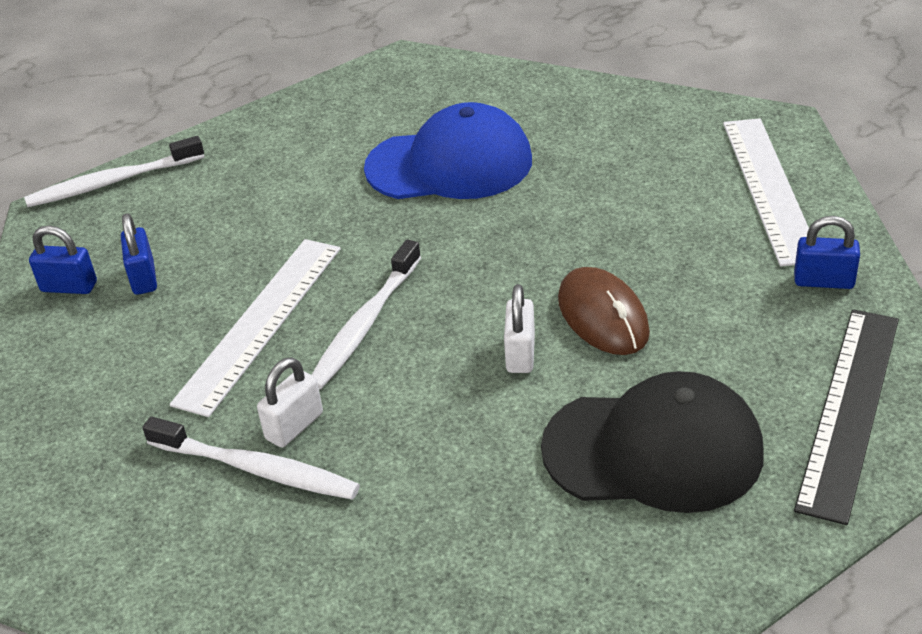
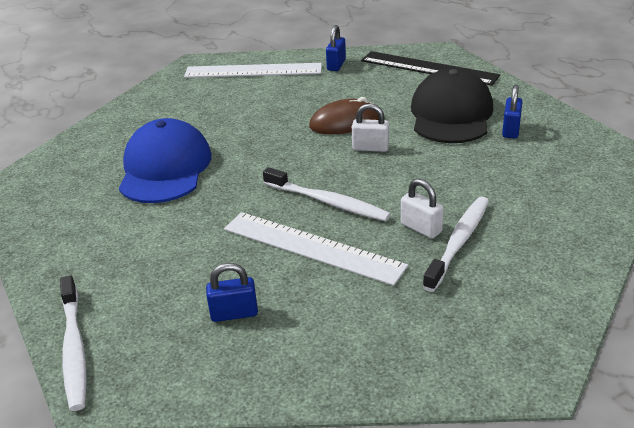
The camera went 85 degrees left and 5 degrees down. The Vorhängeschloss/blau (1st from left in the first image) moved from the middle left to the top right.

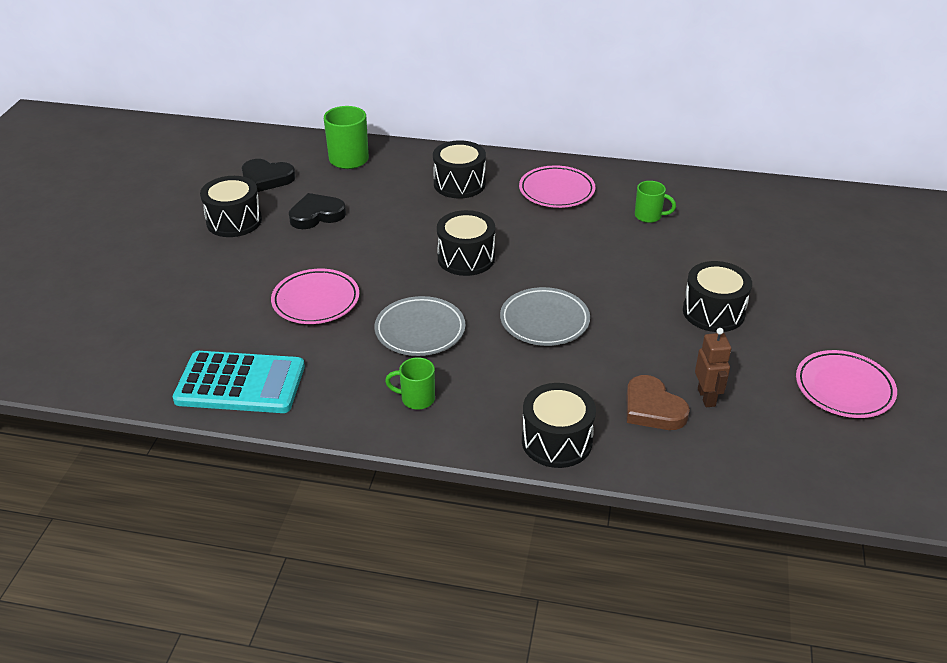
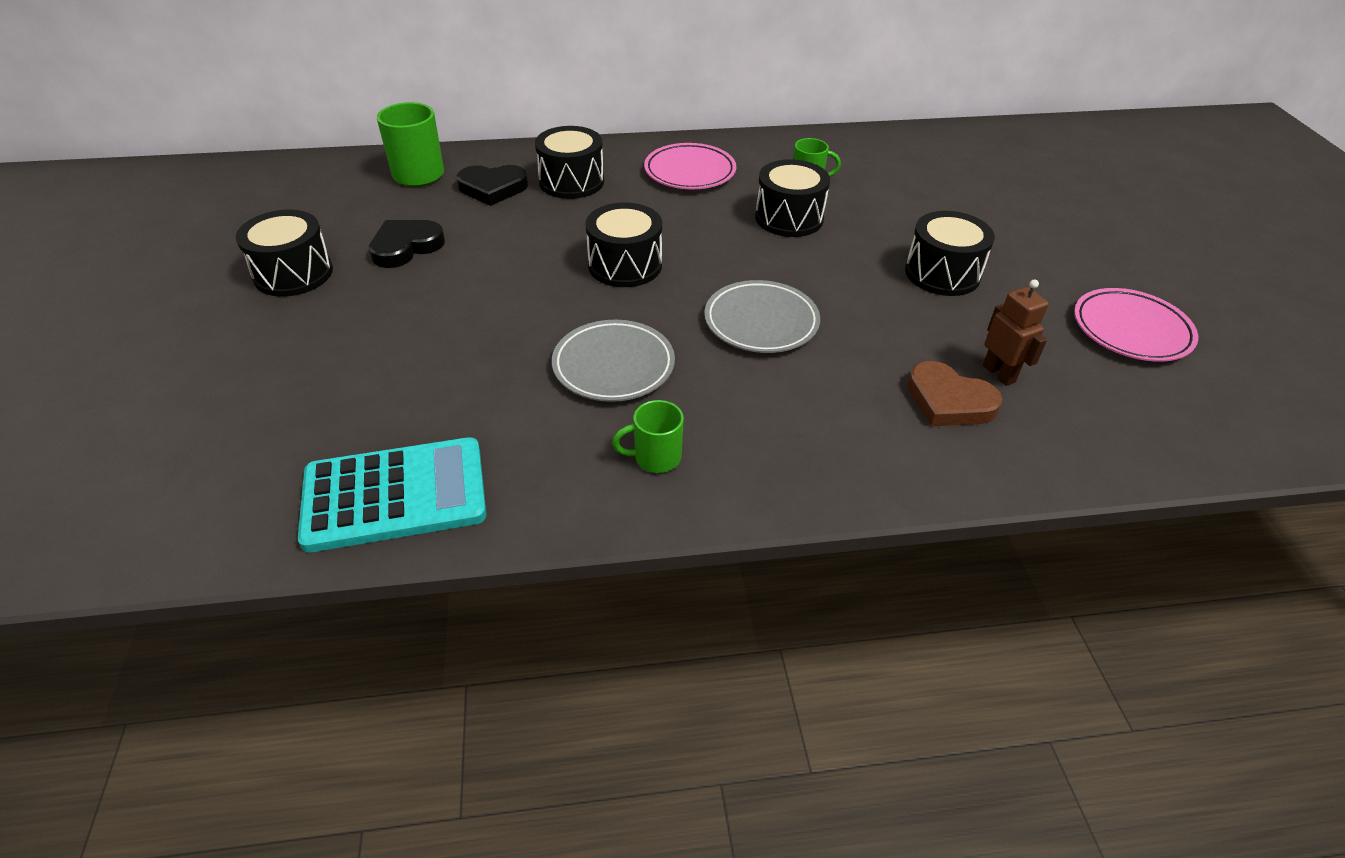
The camera went 20 degrees left and 5 degrees up. The Herz/schwarz (1st from left in the first image) moved from the top left to the top centre. The Teller/rosa (1st from left) at the middle left disappeared. The Trommel/schwarz (4th from left) moved from the centre to the top centre.

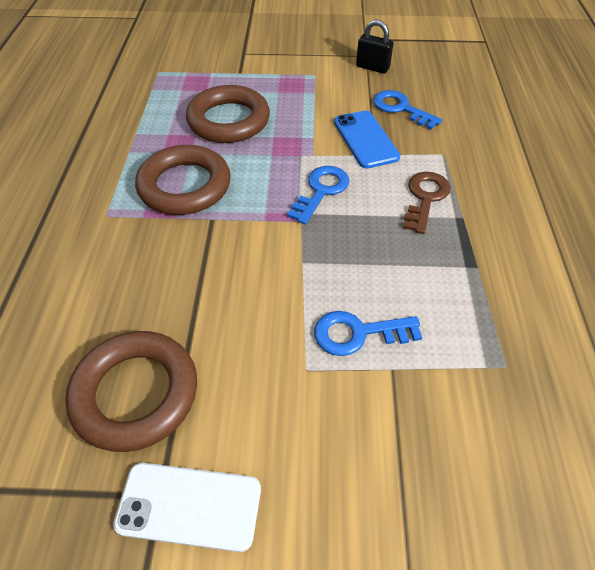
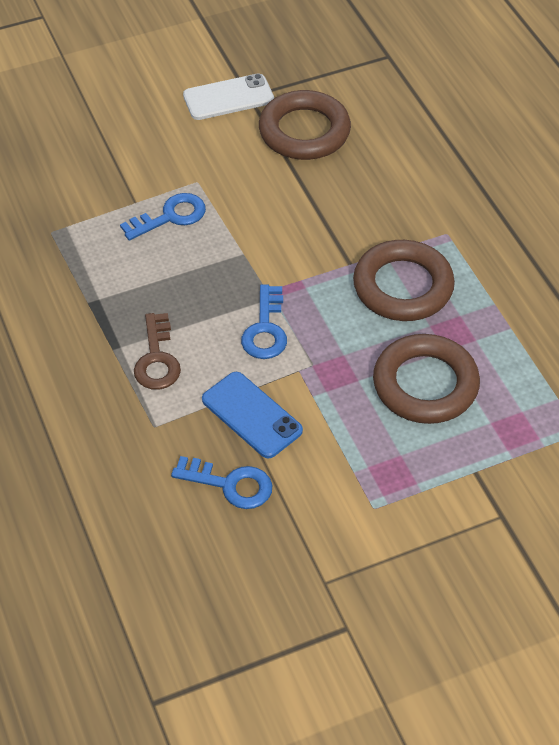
The camera went 155 degrees right and 0 degrees up. The Vorhängeschloss/schwarz at the top centre disappeared.

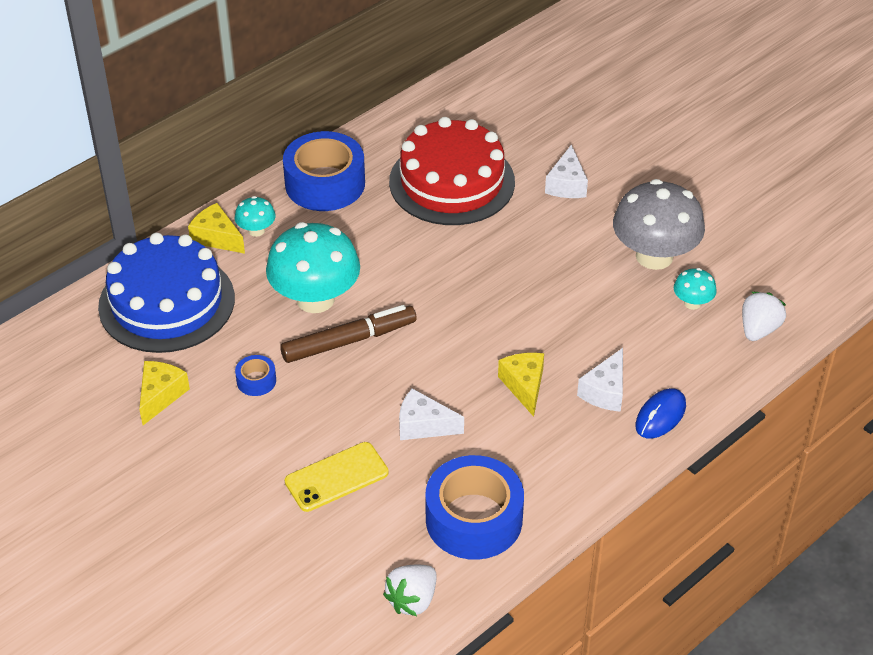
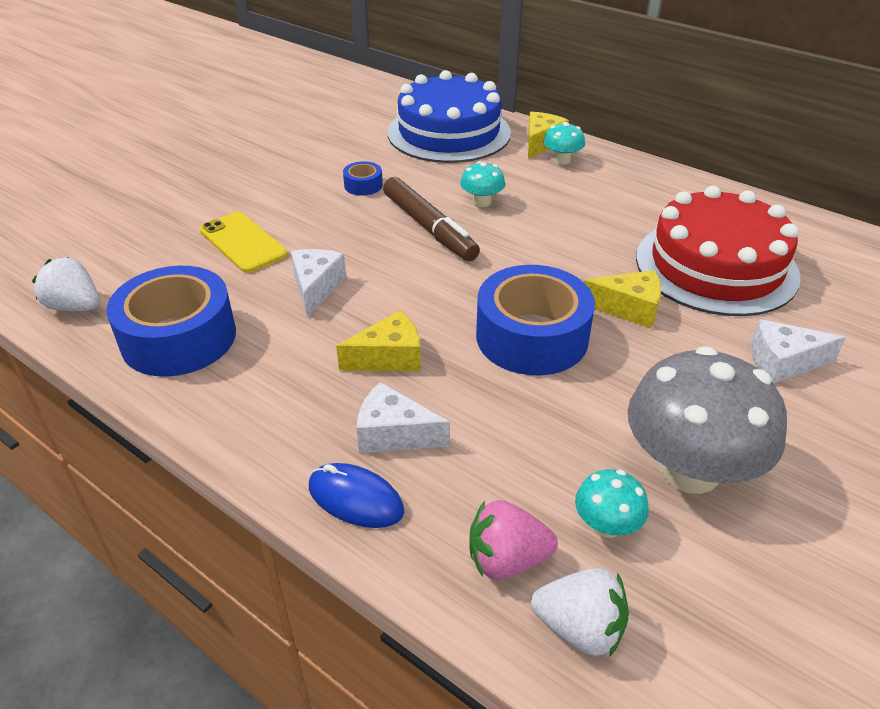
The camera went 80 degrees right and 5 degrees down. The Käse/gelb (1st from left in the first image) moved from the middle left to the middle right. The Pilz/türkis (2nd from left in the first image) at the centre changed to 0.46 times the size. The Klebeband/blau (2nd from left in the first image) moved from the top centre to the centre. The Erdbeere/rosa at the bottom centre appeared.

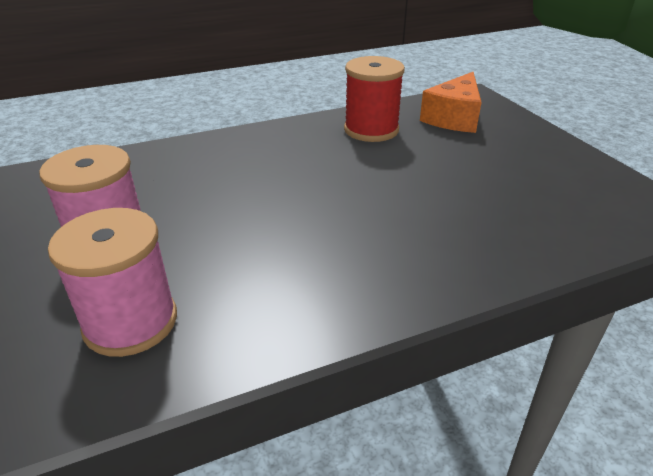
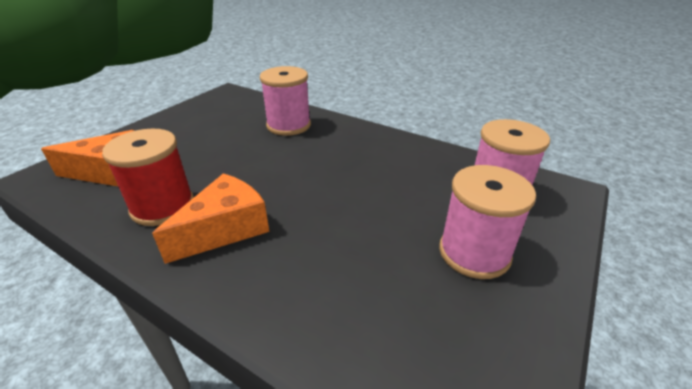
The camera went 125 degrees left and 0 degrees up. The Käse/orange (2nd from left) at the middle left appeared. The Garnrolle/rosa (1st from left) at the top centre appeared.

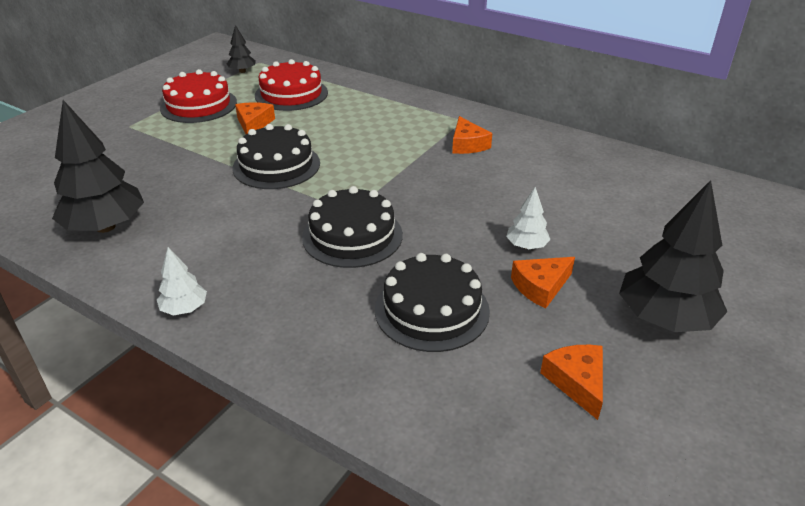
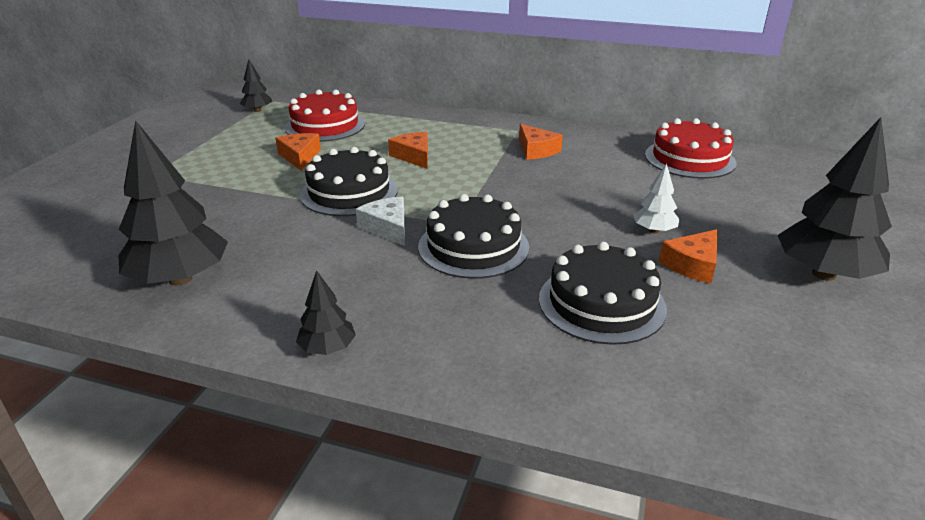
The camera went 15 degrees left and 5 degrees down. The Baum/weiß (1st from left) at the middle left became the Baum/schwarz (3rd from left) at the centre. The Kuchen/rot (1st from left in the first image) moved from the top left to the top right. The Käse/orange (4th from left in the first image) moved from the bottom right to the top centre. The Käse/weiß at the centre appeared.

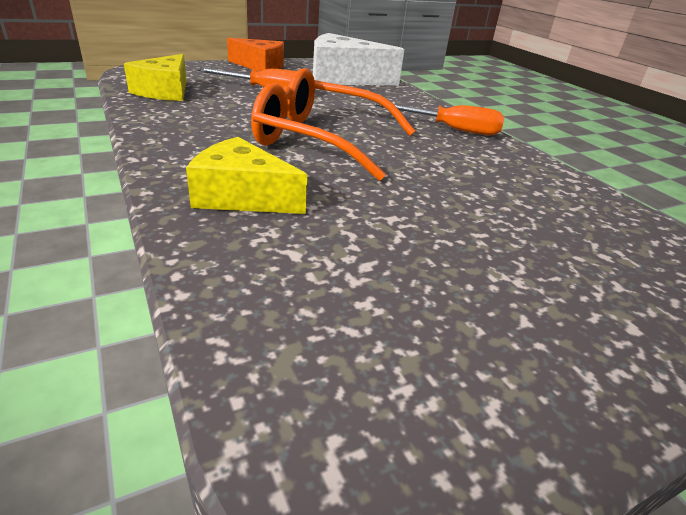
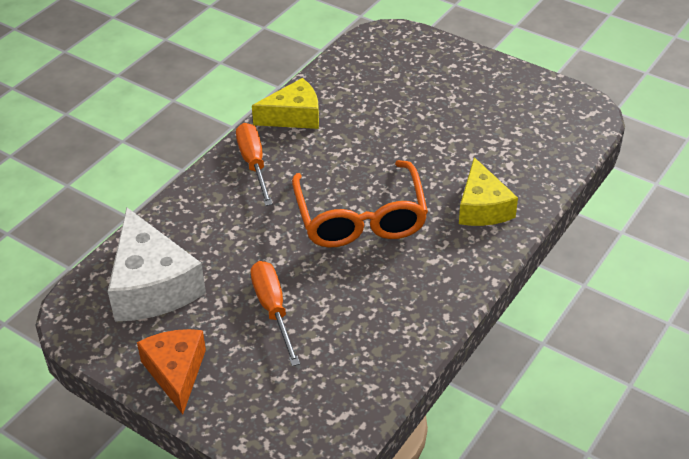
The camera went 115 degrees left and 10 degrees up. The Käse/gelb (1st from left) moved from the top left to the top centre.

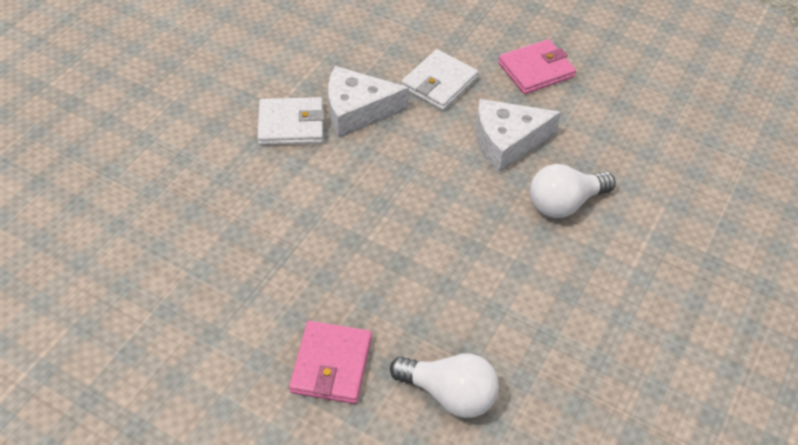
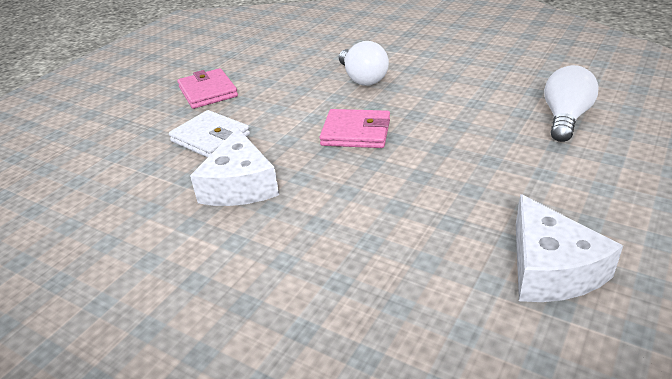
The camera went 85 degrees left and 15 degrees down. The Geldbörse/weiß (1st from left) at the top centre disappeared. The Geldbörse/rosa (1st from left in the first image) moved from the bottom centre to the centre. The Käse/weiß (2nd from left) moved from the top centre to the middle right.

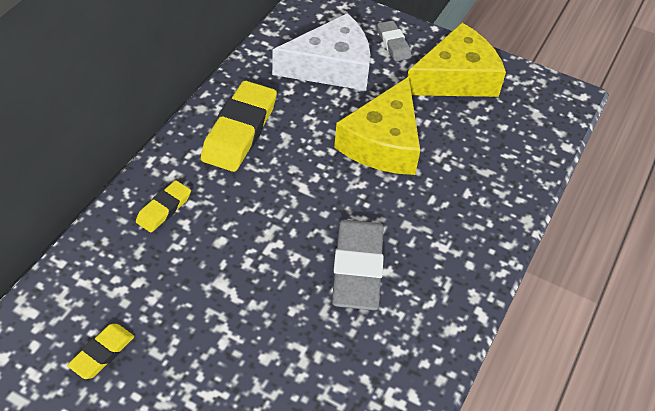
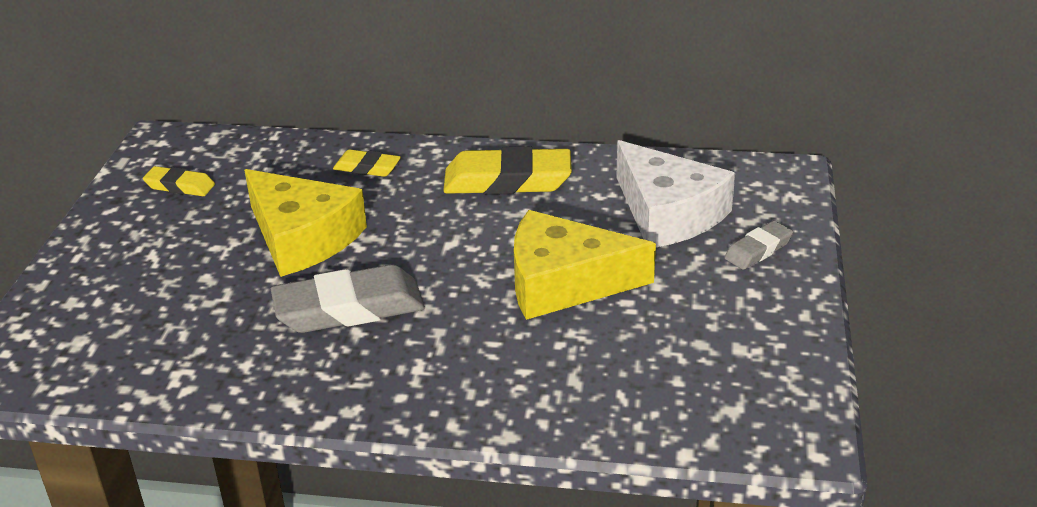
The camera went 75 degrees right and 15 degrees down. The Käse/gelb (2nd from left in the first image) moved from the top right to the middle left.

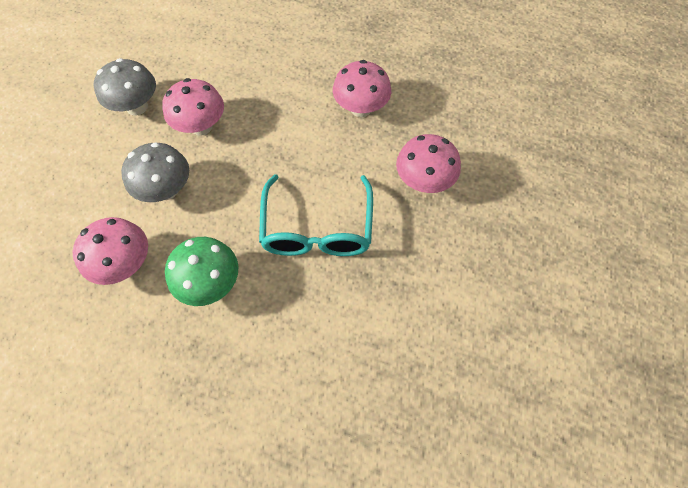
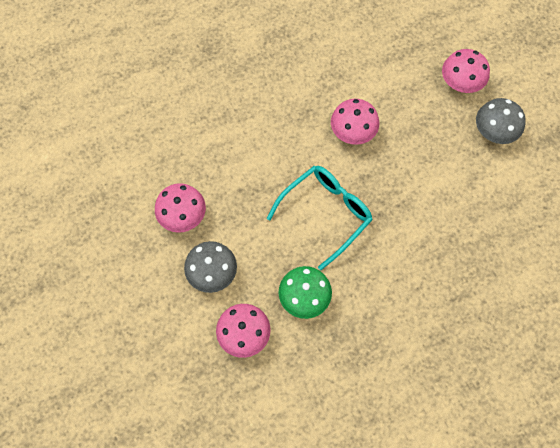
The camera went 45 degrees left and 5 degrees up. The Pilz/grau (1st from left in the first image) moved from the top left to the top right. The Brille/türkis at the centre turned 90 degrees counterclockwise. The Pilz/rosa (3rd from left in the first image) moved from the top centre to the top right.

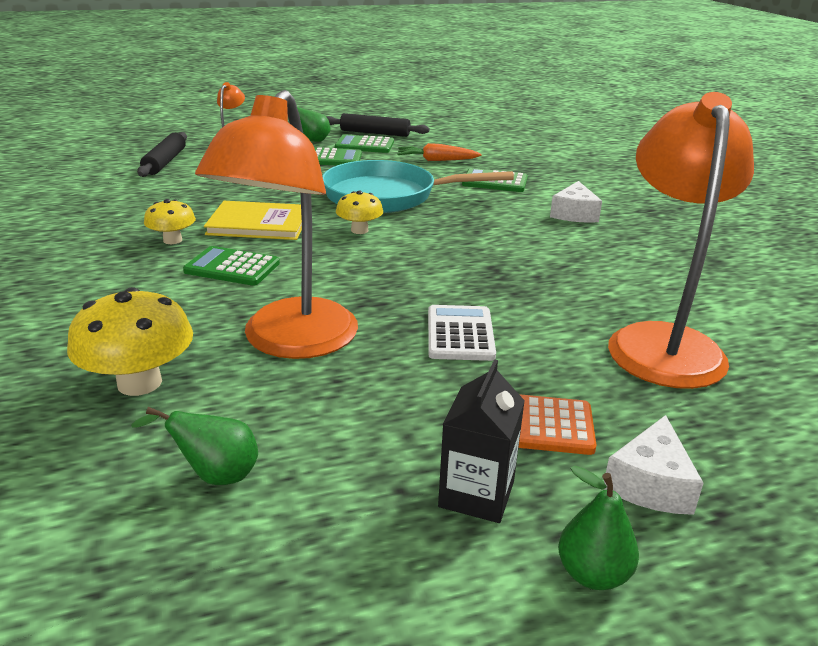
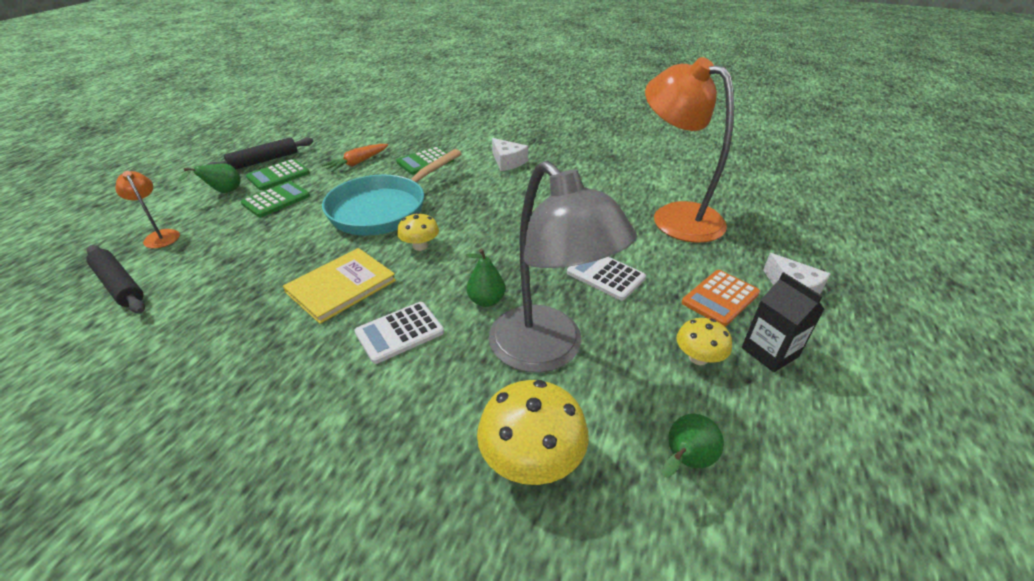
The camera went 50 degrees left and 10 degrees up. The Pilz/gelb (2nd from left in the first image) moved from the middle left to the middle right. The Taschenrechner/grün (1st from left) at the middle left became the Taschenrechner/weiß (1st from left) at the centre. The Lampe/orange (2nd from left) at the centre became the Lampe/grau at the centre. The Birne/grün (3rd from left in the first image) moved from the bottom right to the centre.

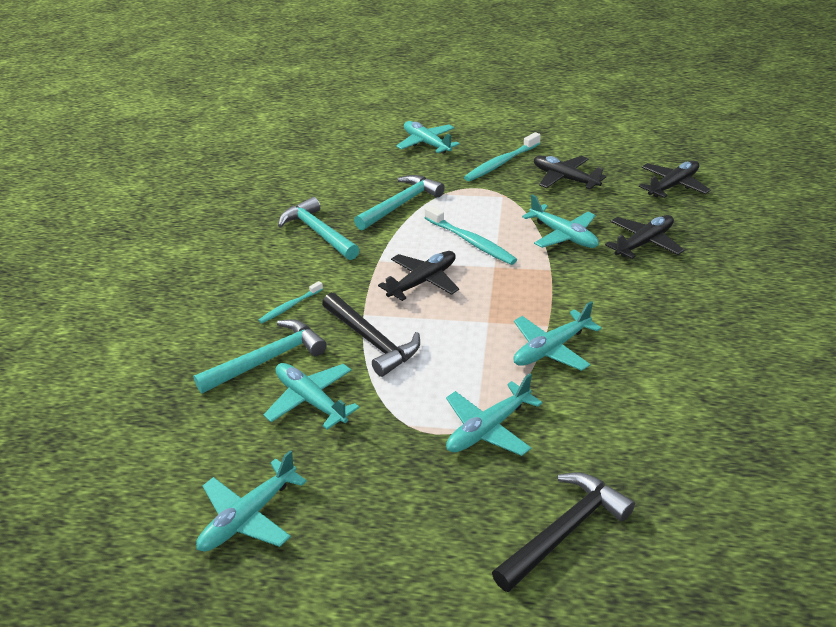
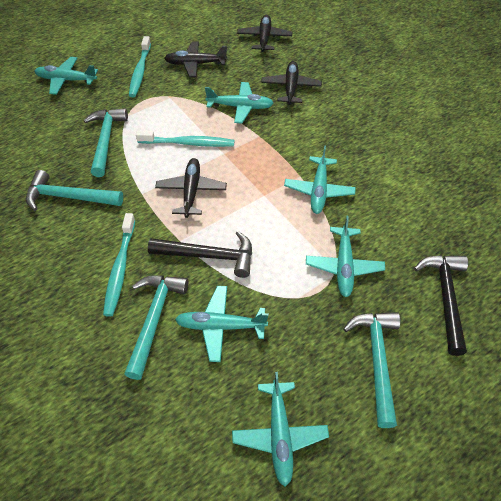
The camera went 45 degrees left and 15 degrees up. The Zahnbürste/türkis (1st from left) at the centre changed to 1.72 times the size. The Hammer/türkis (4th from left) at the bottom right appeared.

